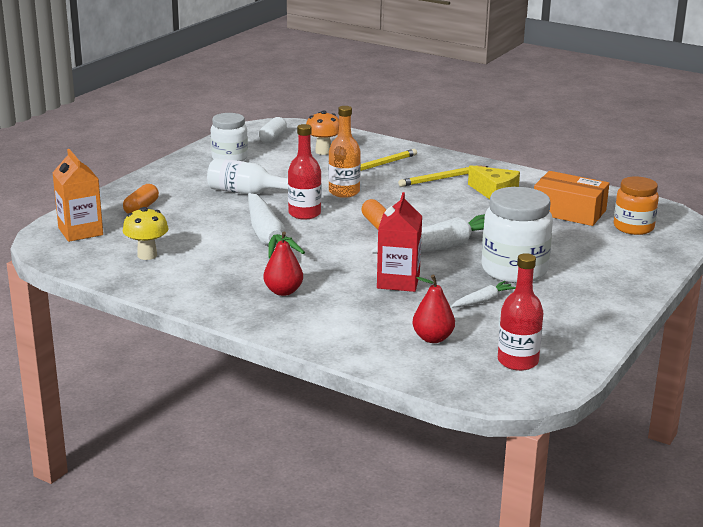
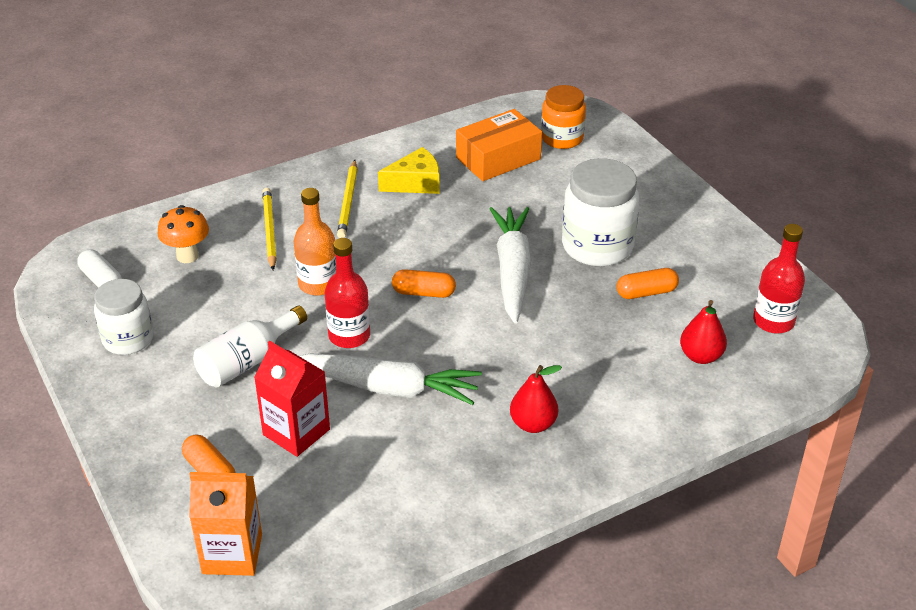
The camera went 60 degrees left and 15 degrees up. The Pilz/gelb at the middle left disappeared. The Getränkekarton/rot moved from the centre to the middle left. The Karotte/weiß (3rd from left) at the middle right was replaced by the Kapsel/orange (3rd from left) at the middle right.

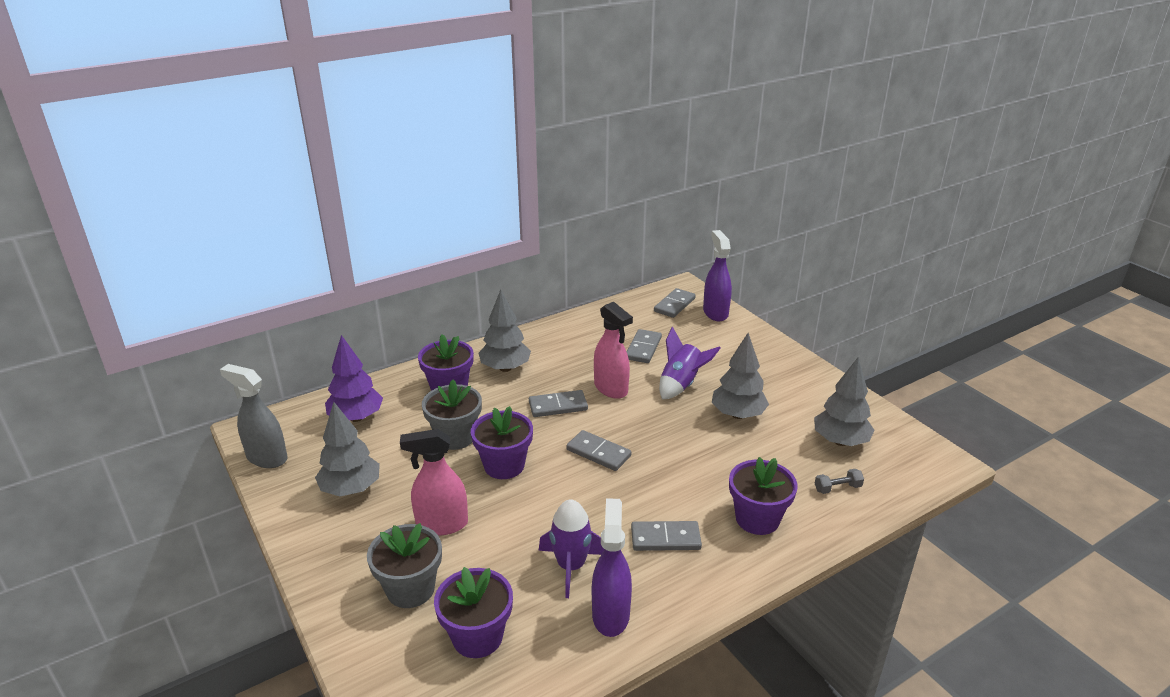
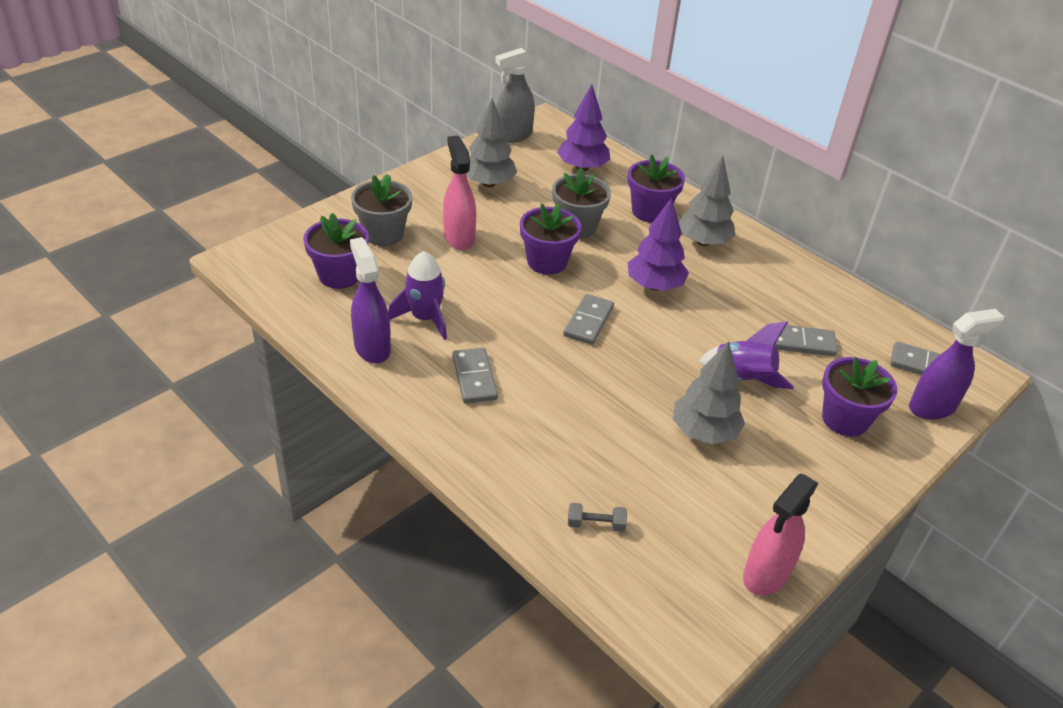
The camera went 75 degrees right and 10 degrees up. The Sprühflasche/grau at the middle left turned 135 degrees counterclockwise. The Dominostein/grau (1st from left) at the centre was replaced by the Baum/lila (2nd from left) at the centre. The Sprühflasche/lila (1st from left) at the bottom centre turned 105 degrees counterclockwise. The Sprühflasche/rosa (2nd from left) moved from the centre to the bottom right. The Blumentopf/lila (4th from left) moved from the bottom centre to the middle right. The Baum/grau (4th from left) at the middle right disappeared. The Hantel/grau at the bottom right turned 60 degrees counterclockwise.

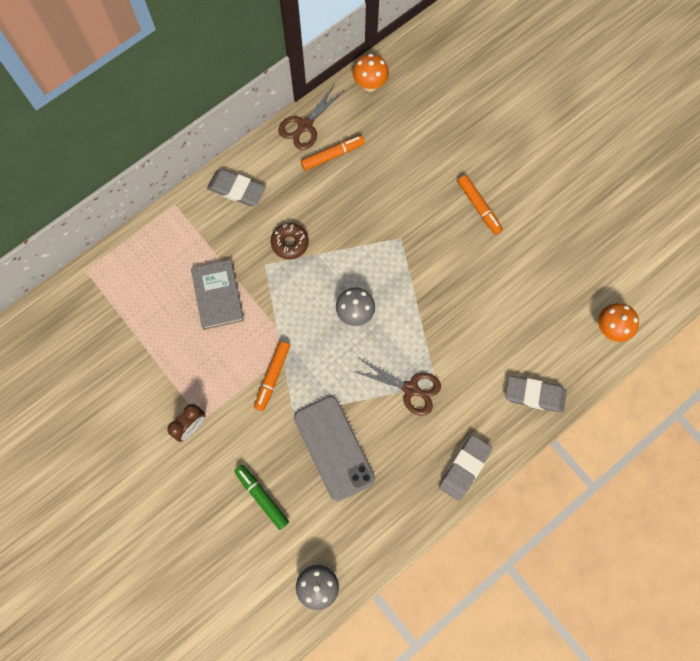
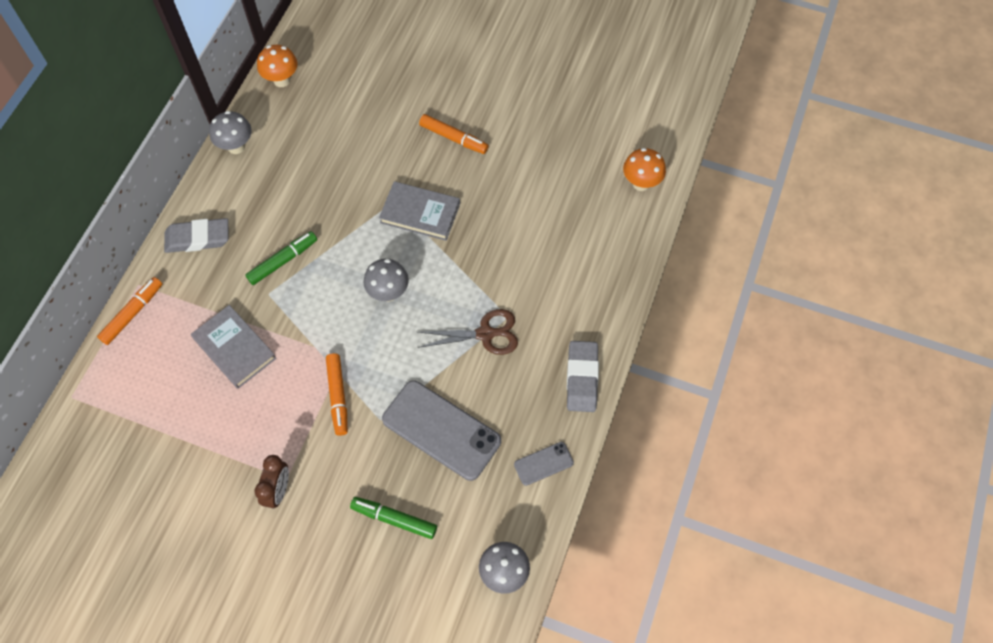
The camera went 30 degrees left and 10 degrees down. The Donut/braun at the centre was replaced by the Filzstift/grün (1st from left) at the middle left. The Schere/braun (1st from left) at the top centre was replaced by the Pilz/grau (1st from left) at the top left. The Filzstift/orange (2nd from left in the first image) moved from the top centre to the middle left. The Radiergummi/grau (3rd from left) at the middle right disappeared. The Buch/grau (2nd from left) at the top centre appeared. The Handy/grau (2nd from left) at the bottom centre appeared.

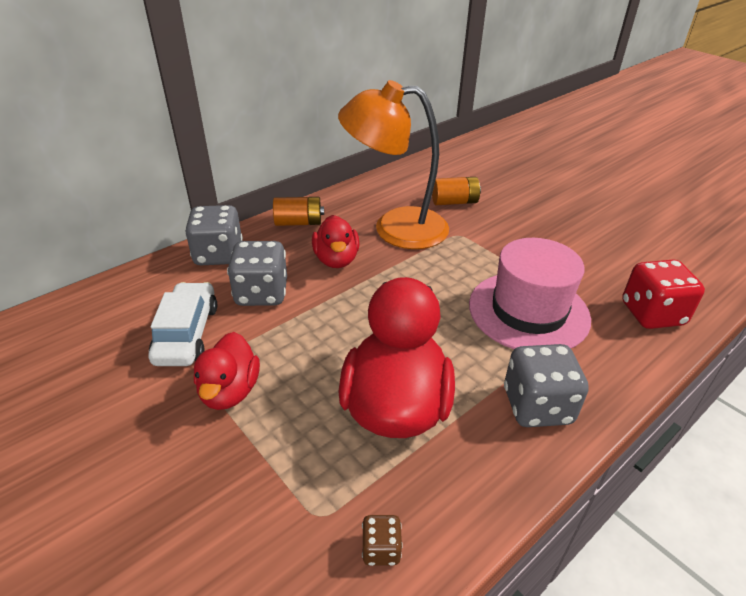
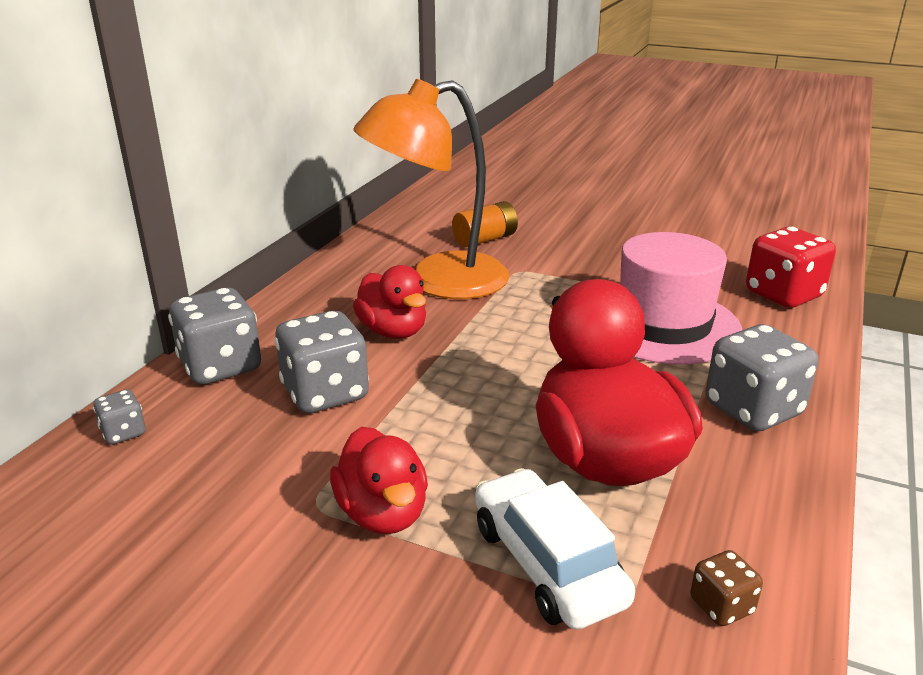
The camera went 25 degrees left and 10 degrees down. The Auto/weiß moved from the middle left to the bottom centre. The Batterie/orange (1st from left) at the centre disappeared. The Spielwürfel/grau (1st from left) at the middle left appeared.

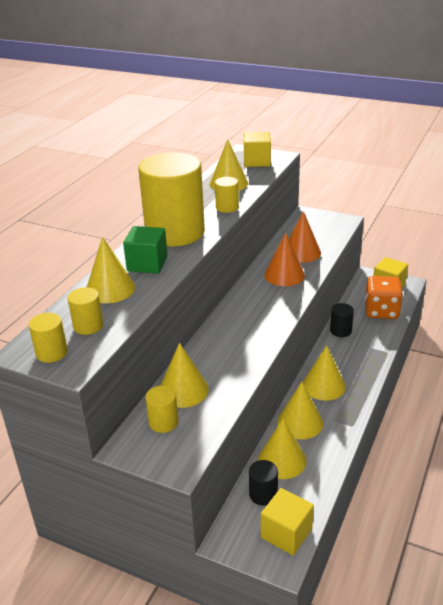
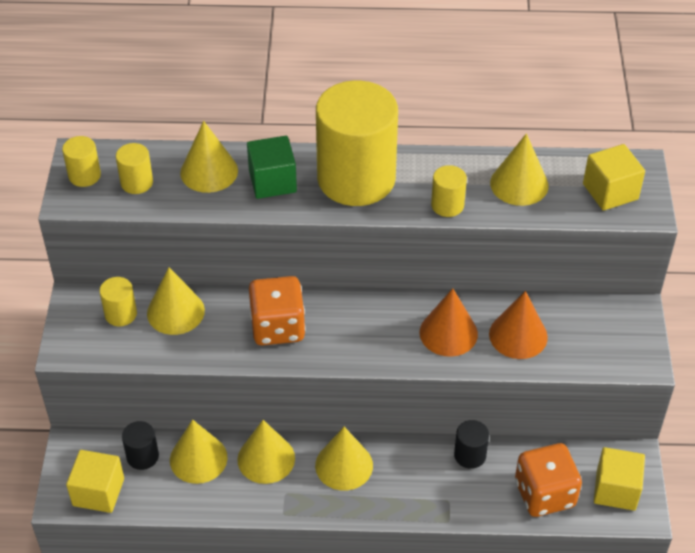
The camera went 65 degrees right and 15 degrees up. The Spielwürfel/orange (1st from left) at the centre appeared.

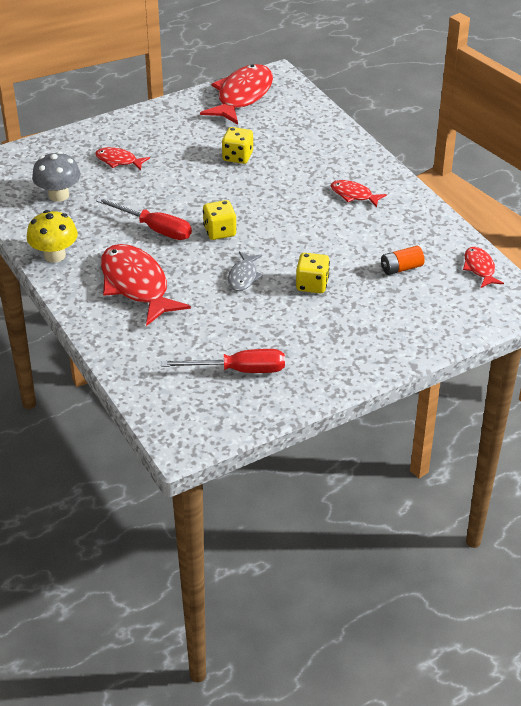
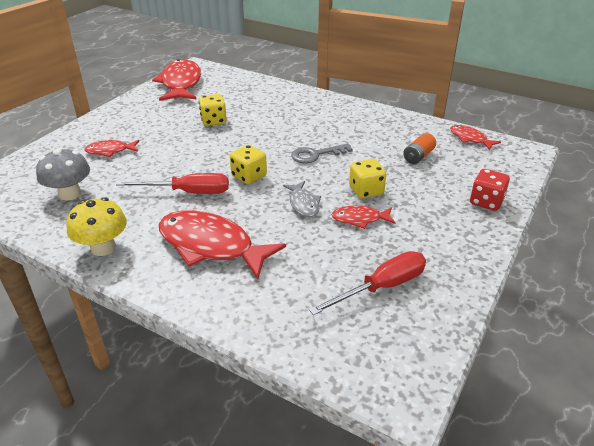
The camera went 30 degrees left and 5 degrees down. The Fisch/rot (4th from left) moved from the top right to the centre. The Schlüssel/grau at the centre appeared. The Spielwürfel/rot at the middle right appeared.

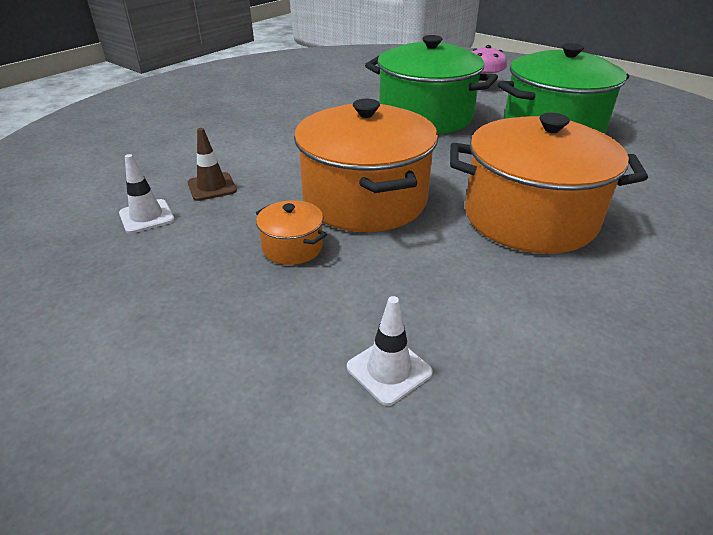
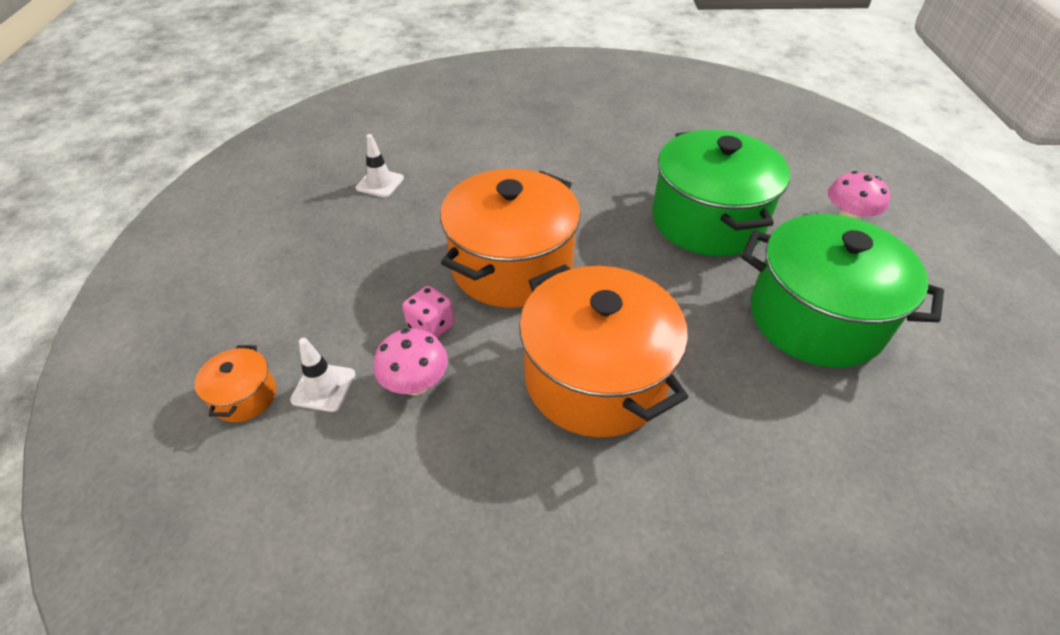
The camera went 50 degrees right and 10 degrees up. The Leitkegel/braun at the top left disappeared. The Kochtopf/orange (1st from left) moved from the centre to the middle left. The Pilz/rosa (1st from left) at the centre appeared. The Spielwürfel/rosa at the centre appeared.

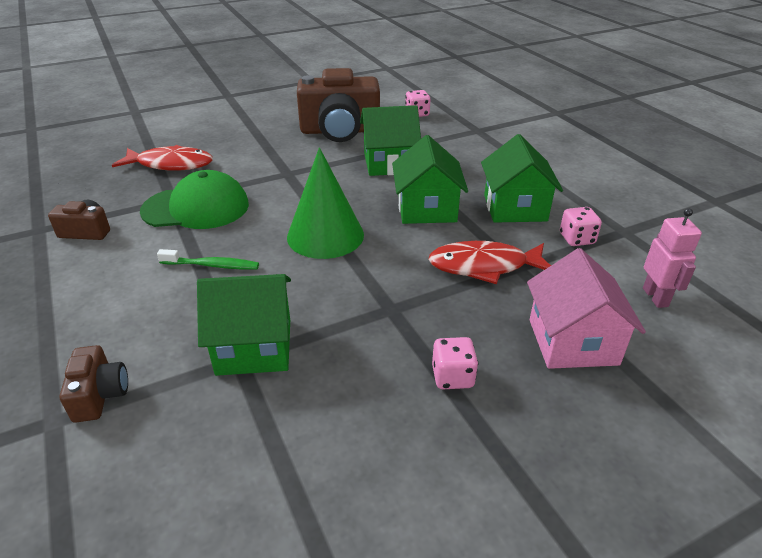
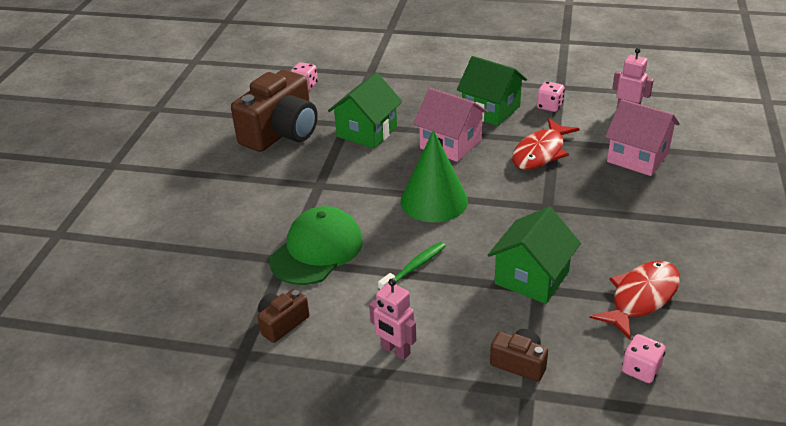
The camera went 50 degrees left and 0 degrees up. The Fisch/rot (1st from left in the first image) moved from the top left to the bottom right. The Haus/grün (3rd from left) at the top centre became the Haus/rosa (1st from left) at the top centre. The Spielwürfel/rosa (2nd from left in the first image) moved from the centre to the bottom right. The Roboter/rosa (1st from left) at the bottom centre appeared.

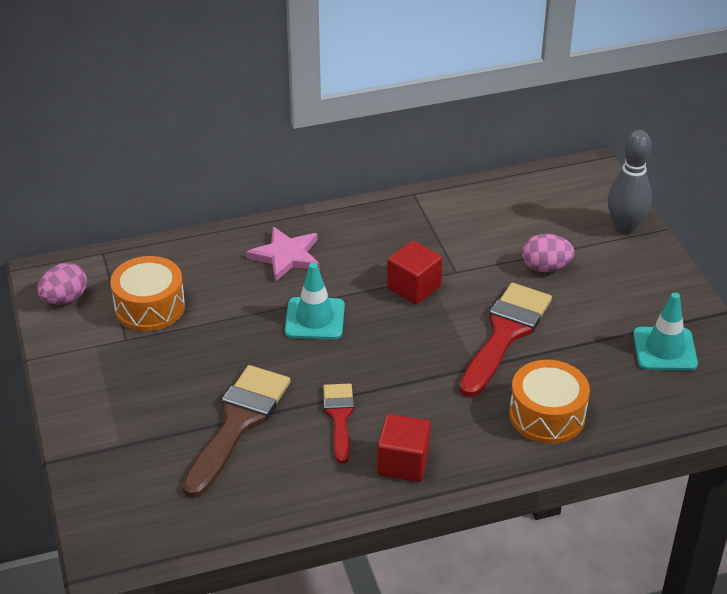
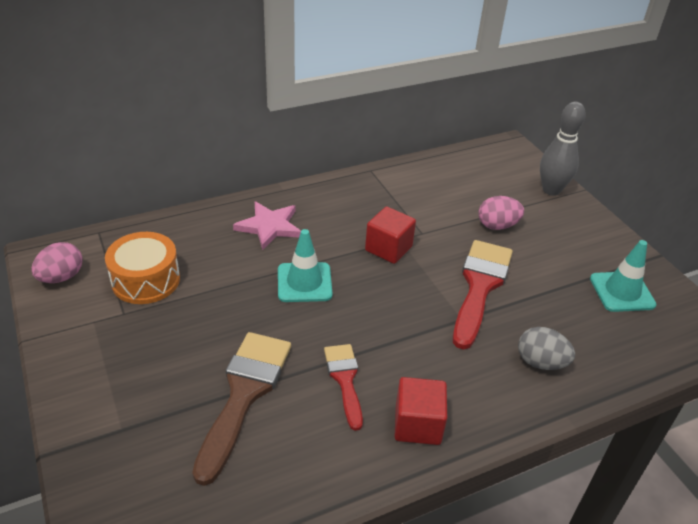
The camera went 10 degrees left and 0 degrees up. The Trommel/orange (2nd from left) at the bottom right was replaced by the Ei/grau at the middle right.

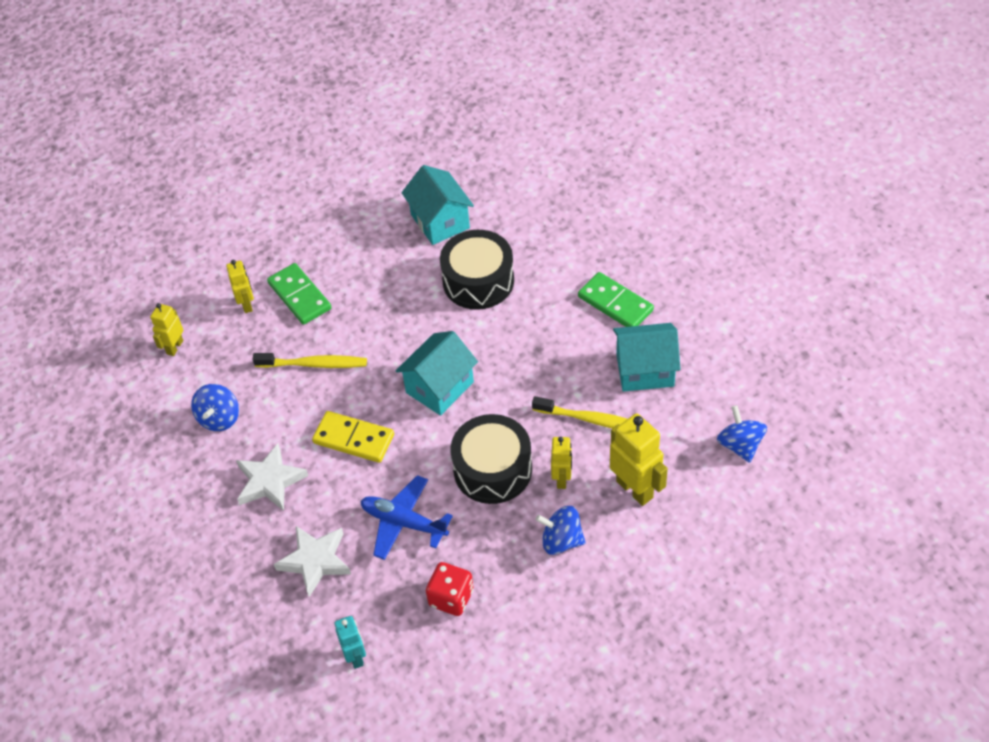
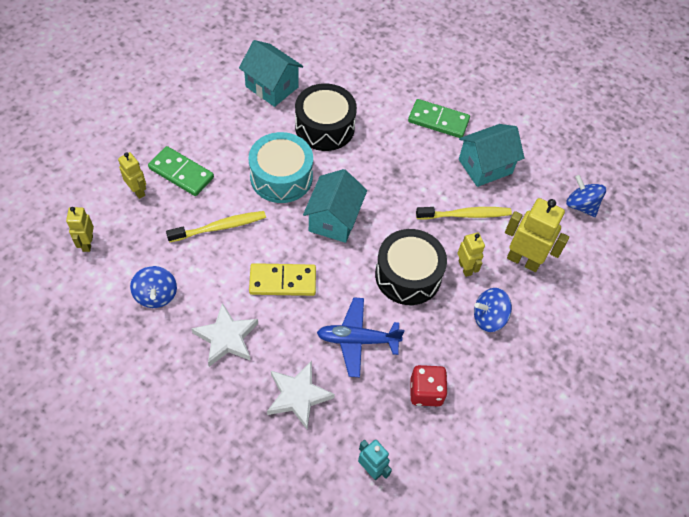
The camera went 30 degrees left and 5 degrees up. The Trommel/türkis at the top centre appeared.

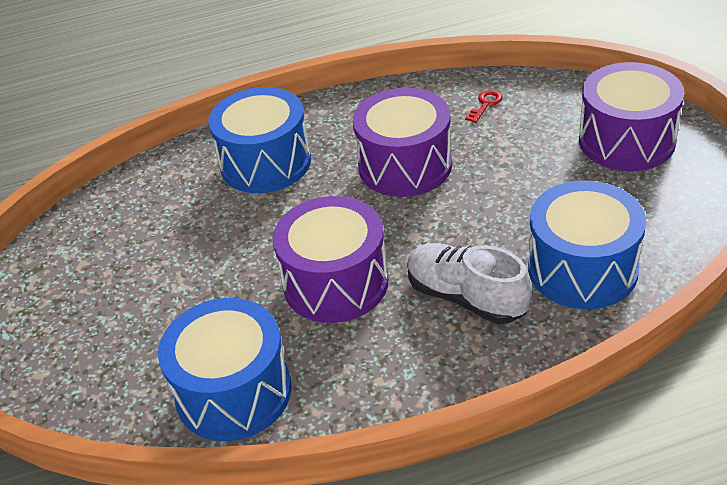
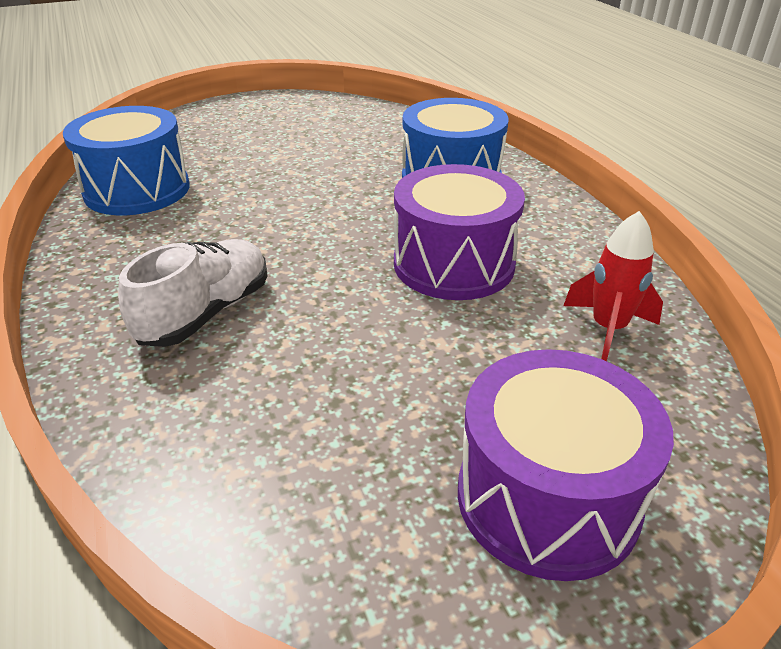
The camera went 80 degrees right and 5 degrees down. The Trommel/lila (1st from left) at the centre disappeared. The Schlüssel/rot at the top centre was replaced by the Rakete/rot at the middle right. The Trommel/blau (3rd from left) at the middle right disappeared.

